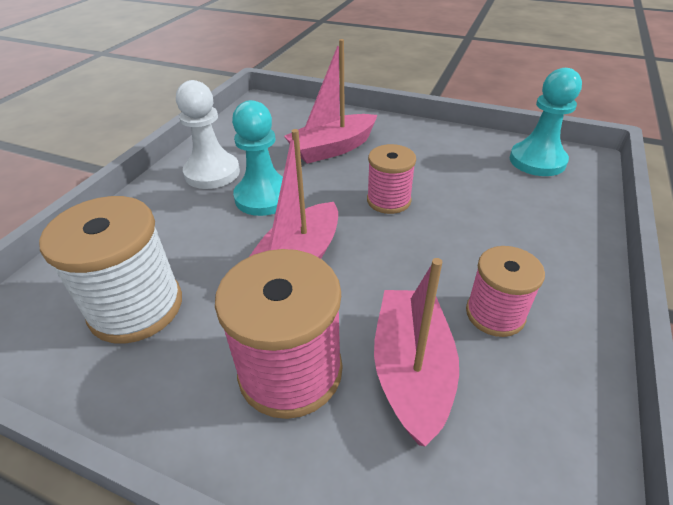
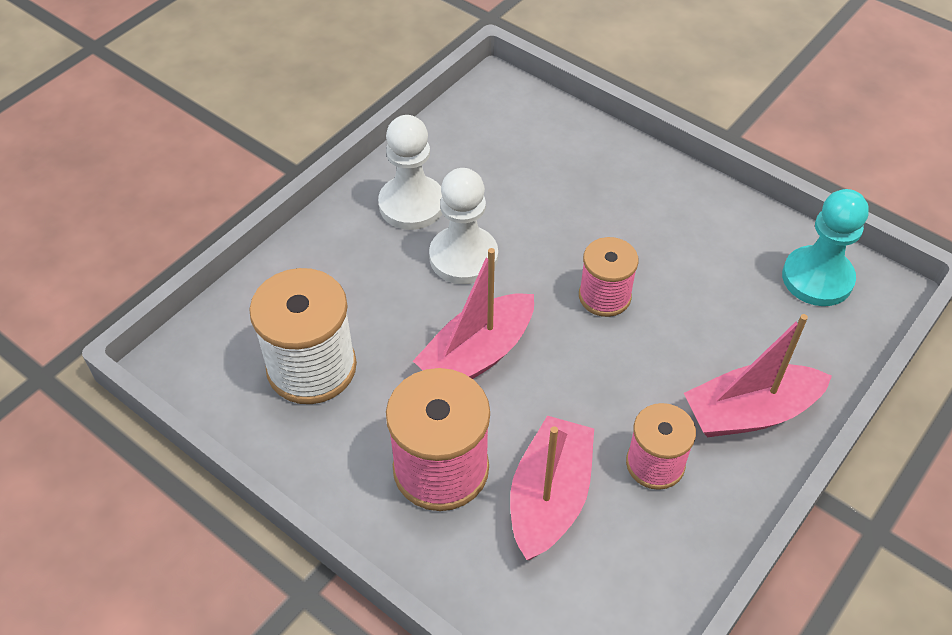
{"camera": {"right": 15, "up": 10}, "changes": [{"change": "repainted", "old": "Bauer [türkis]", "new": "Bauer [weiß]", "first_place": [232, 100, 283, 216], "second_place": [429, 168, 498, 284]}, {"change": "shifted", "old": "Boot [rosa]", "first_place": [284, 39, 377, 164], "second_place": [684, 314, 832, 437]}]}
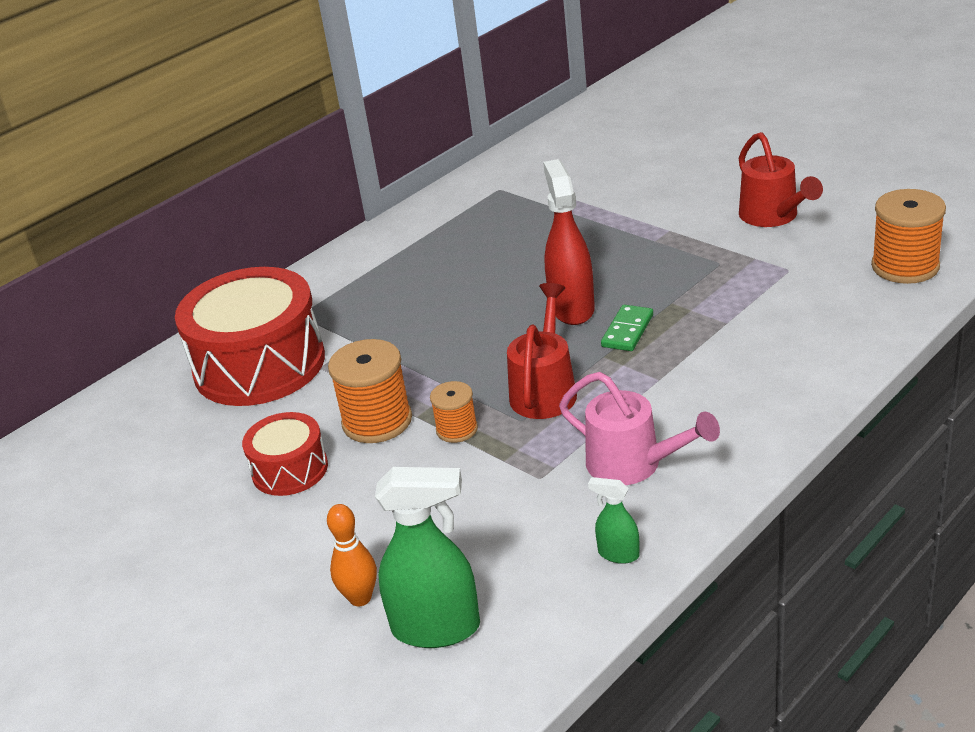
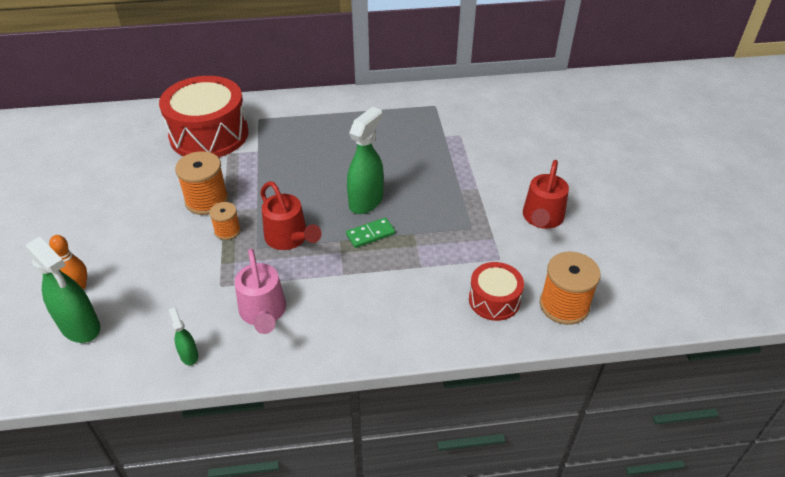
{"camera": {"right": 35, "up": 10}, "changes": [{"change": "rotated", "old": "Gießkanne [rot]", "first_place": [507, 283, 577, 419], "second_place": [260, 181, 322, 250], "degrees": 90}, {"change": "repainted", "old": "Sprühflasche [rot]", "new": "Sprühflasche [grün]", "first_place": [543, 159, 595, 325], "second_place": [347, 107, 384, 214]}, {"change": "shifted", "old": "Trommel [rot]", "first_place": [242, 412, 328, 496], "second_place": [469, 262, 524, 321]}]}
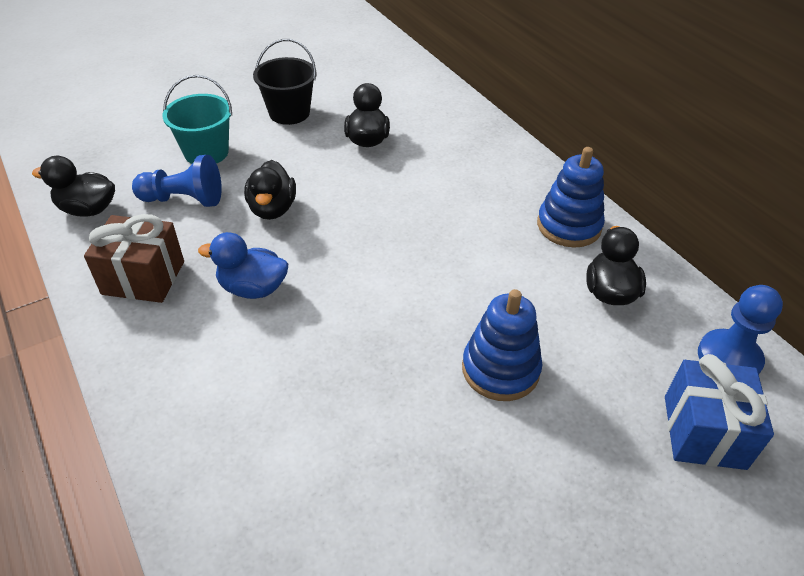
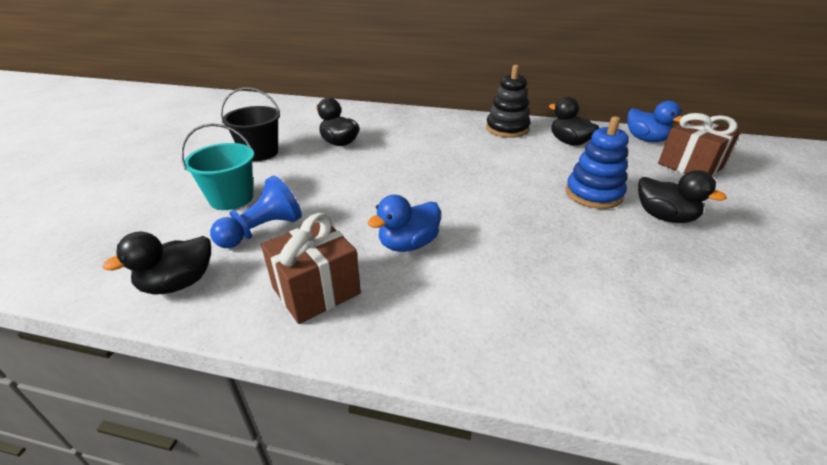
{"camera": {"right": -45, "up": -10}, "changes": [{"change": "repainted", "old": "Stapelspielzeug [blau]", "new": "Stapelspielzeug [schwarz]", "first_place": [537, 147, 605, 248], "second_place": [486, 65, 530, 138]}, {"change": "swapped", "old": "Bauer [blau]", "new": "Ente [blau]", "first_place": [698, 285, 783, 374], "second_place": [627, 101, 682, 142]}, {"change": "shifted", "old": "Ente [schwarz]", "first_place": [244, 160, 296, 220], "second_place": [638, 170, 727, 223]}, {"change": "repainted", "old": "Geschenk [blau]", "new": "Geschenk [braun]", "first_place": [665, 354, 774, 470], "second_place": [658, 113, 740, 176]}]}
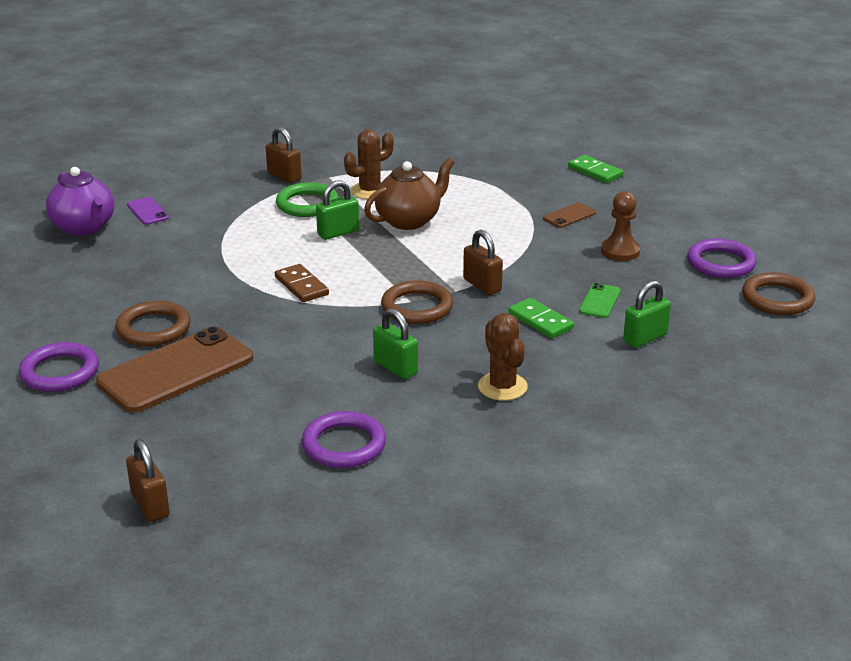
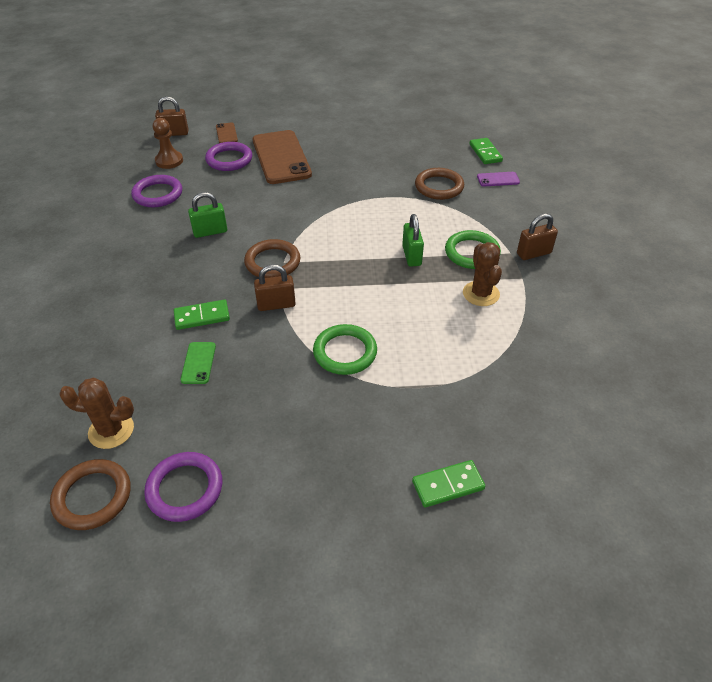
{"camera": {"right": 115, "up": 15}, "changes": [{"change": "shifted", "old": "Kaktus [braun]", "first_place": [478, 313, 528, 401], "second_place": [59, 378, 134, 449]}, {"change": "shifted", "old": "Bauer [braun]", "first_place": [601, 191, 640, 261], "second_place": [153, 118, 183, 169]}, {"change": "rotated", "old": "Handy [grün]", "first_place": [579, 283, 621, 318], "second_place": [180, 342, 216, 384], "degrees": 45}, {"change": "shifted", "old": "Ring [lila]", "first_place": [19, 342, 99, 392], "second_place": [205, 142, 252, 171]}, {"change": "shifted", "old": "Handy [braun]", "first_place": [543, 202, 596, 228], "second_place": [216, 122, 238, 143]}, {"change": "new", "new": "Ring [grün]", "second_place": [313, 324, 377, 375]}, {"change": "shifted", "old": "Ring [braun]", "first_place": [115, 301, 191, 346], "second_place": [415, 168, 464, 200]}, {"change": "swapped", "old": "Teekanne [lila]", "new": "Dominostein [grün]", "first_place": [46, 167, 114, 236], "second_place": [469, 138, 503, 164]}, {"change": "gone", "old": "Dominostein [braun]", "first_place": [275, 264, 329, 302]}, {"change": "gone", "old": "Teekanne [braun]", "first_place": [364, 158, 454, 230]}, {"change": "gone", "old": "Vorhängeschloss [grün]", "first_place": [623, 281, 671, 348]}]}
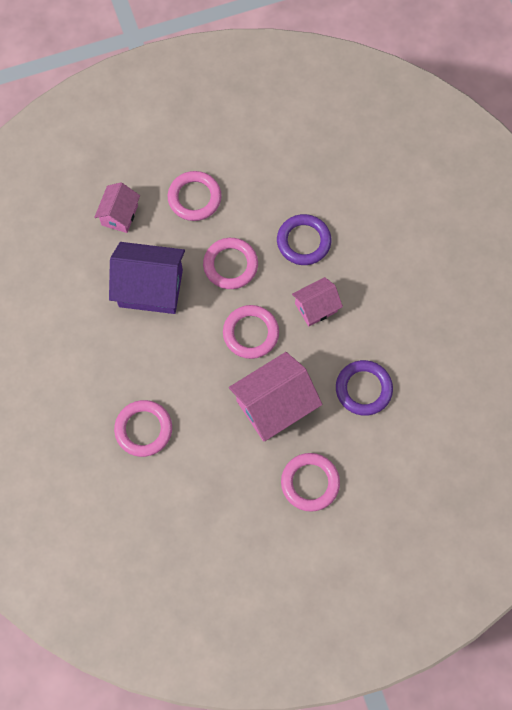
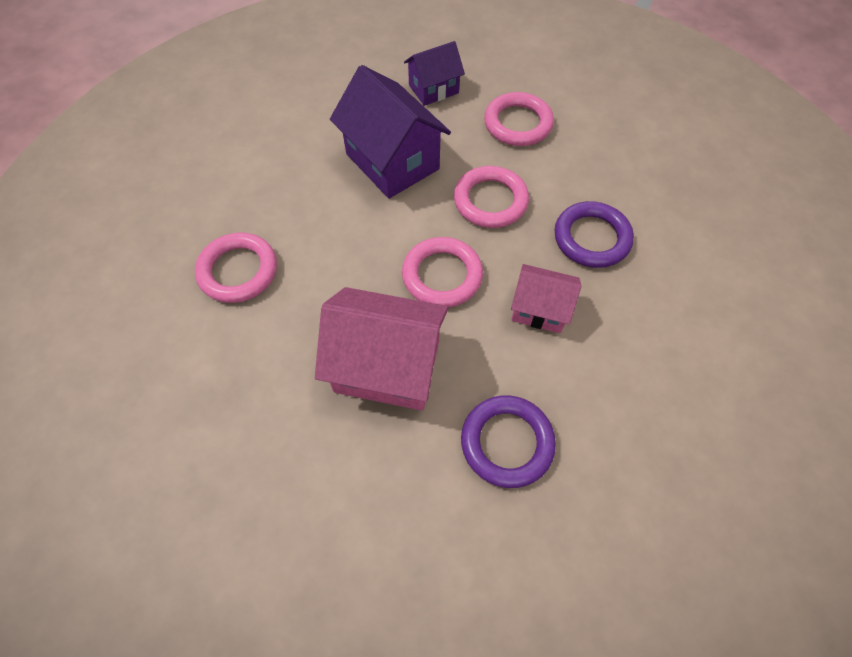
{"camera": {"right": 45, "up": -10}, "changes": [{"change": "repainted", "old": "Haus [rosa]", "new": "Haus [lila]", "first_place": [94, 182, 140, 233], "second_place": [404, 41, 465, 106]}, {"change": "gone", "old": "Ring [rosa]", "first_place": [281, 453, 340, 512]}]}
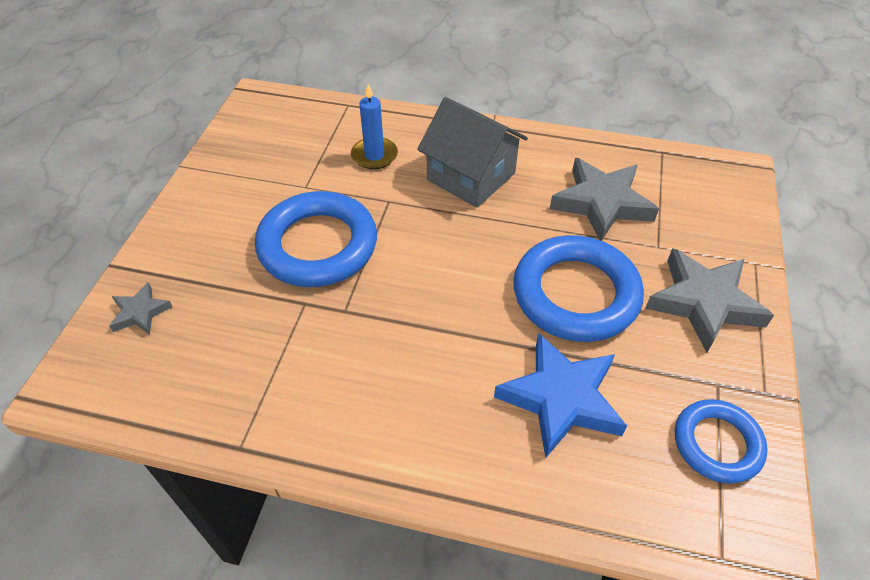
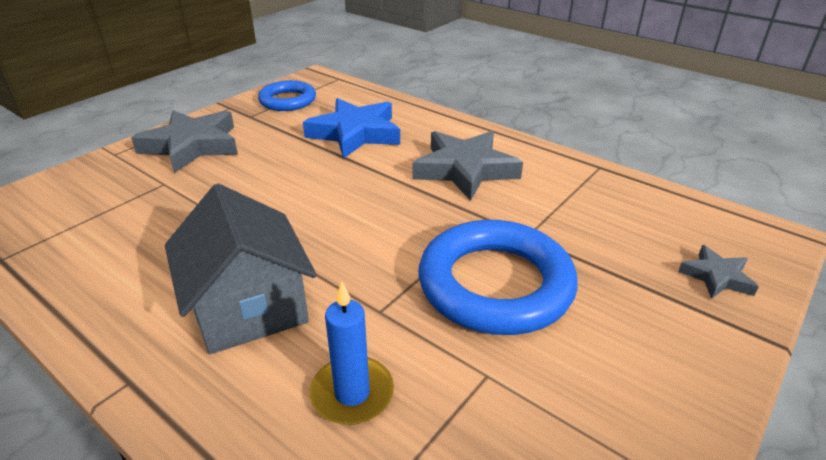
{"camera": {"right": -155, "up": -15}, "changes": [{"change": "shifted", "old": "Stern [grau]", "first_place": [550, 158, 659, 241], "second_place": [412, 131, 523, 201]}, {"change": "gone", "old": "Ring [blau]", "first_place": [513, 235, 644, 342]}]}
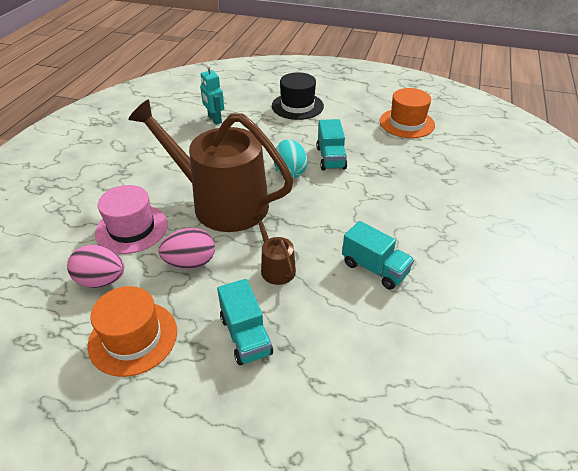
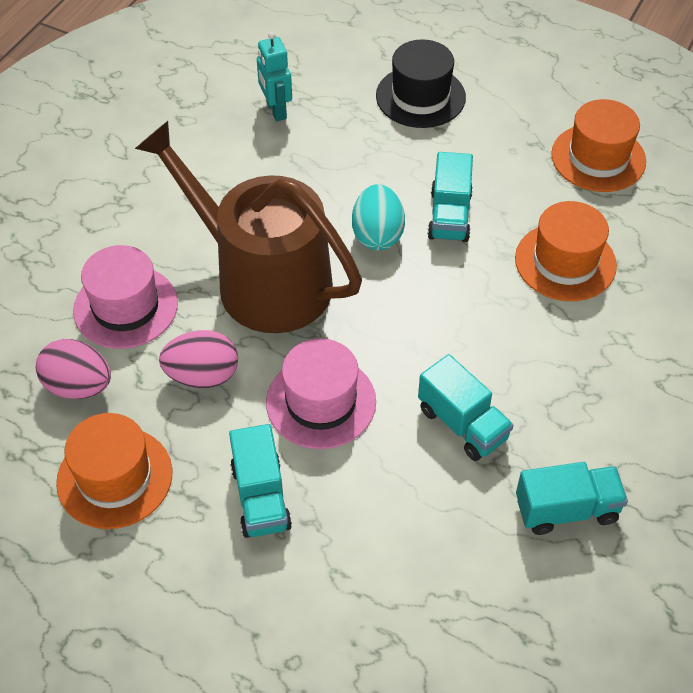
{"camera": {"right": 10, "up": 10}, "changes": [{"change": "swapped", "old": "Gießkanne [braun]", "new": "Hut [rosa]", "first_place": [253, 214, 296, 285], "second_place": [266, 338, 376, 449]}, {"change": "new", "new": "Hut [orange]", "second_place": [515, 201, 617, 301]}, {"change": "new", "new": "Lastwagen [türkis]", "second_place": [516, 462, 628, 535]}]}
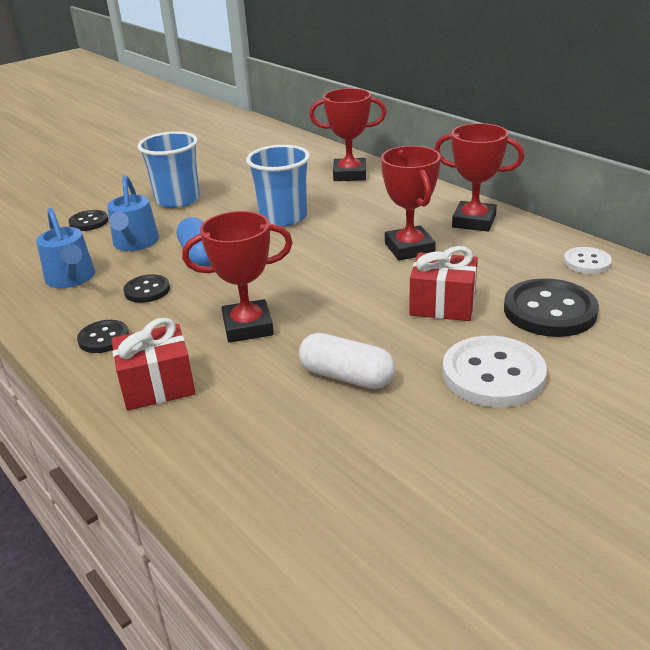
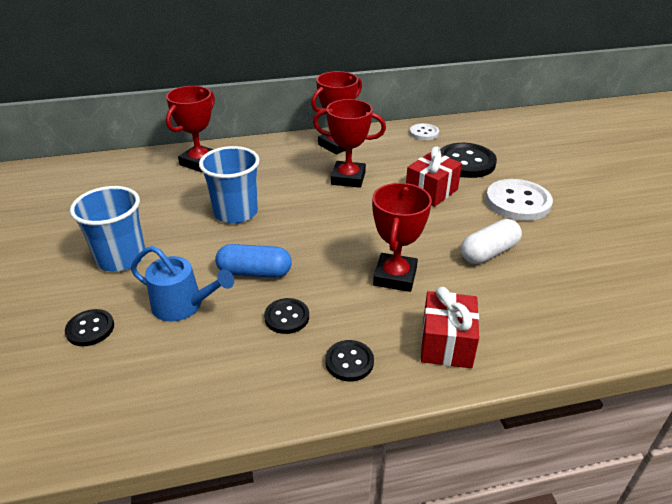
{"camera": {"right": -65, "up": 5}, "changes": [{"change": "gone", "old": "Gießkanne [blau]", "first_place": [36, 208, 95, 288]}]}
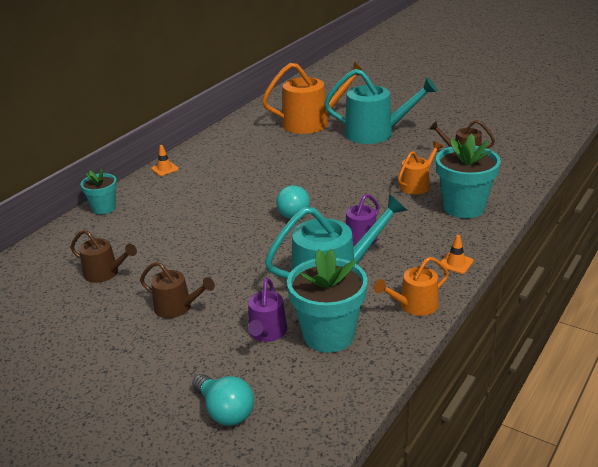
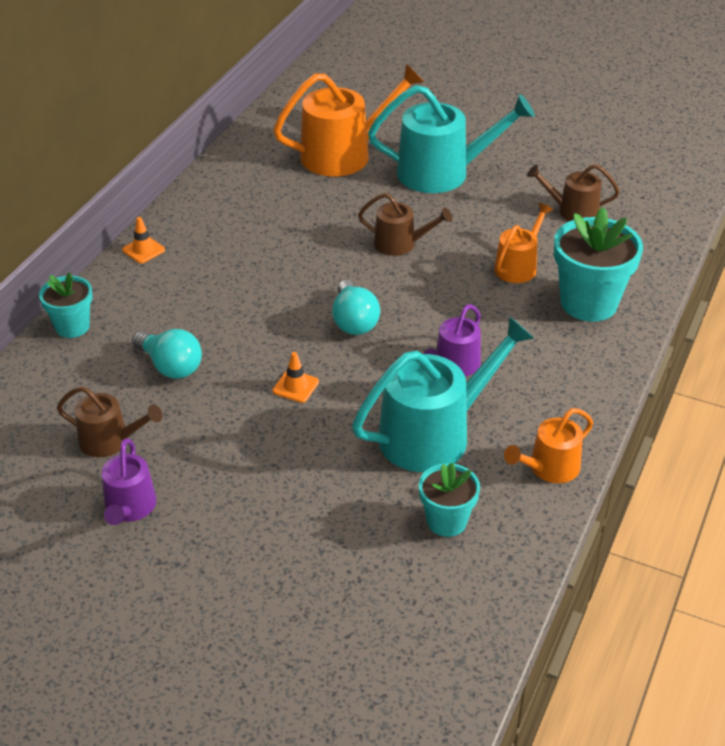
{"camera": {"right": -10, "up": 10}, "changes": [{"change": "shifted", "old": "Gießkanne [lila]", "first_place": [248, 278, 287, 342], "second_place": [101, 438, 157, 525]}, {"change": "shifted", "old": "Glühbirne [türkis]", "first_place": [192, 374, 254, 425], "second_place": [132, 329, 202, 379]}, {"change": "shifted", "old": "Leitkegel [orange]", "first_place": [439, 235, 473, 274], "second_place": [273, 352, 319, 403]}, {"change": "shifted", "old": "Gießkanne [braun]", "first_place": [140, 261, 215, 318], "second_place": [358, 193, 452, 256]}, {"change": "scaled", "old": "Blumentopf [türkis]", "first_place": [287, 249, 368, 353], "second_place": [419, 463, 480, 537], "factor": 0.59}]}
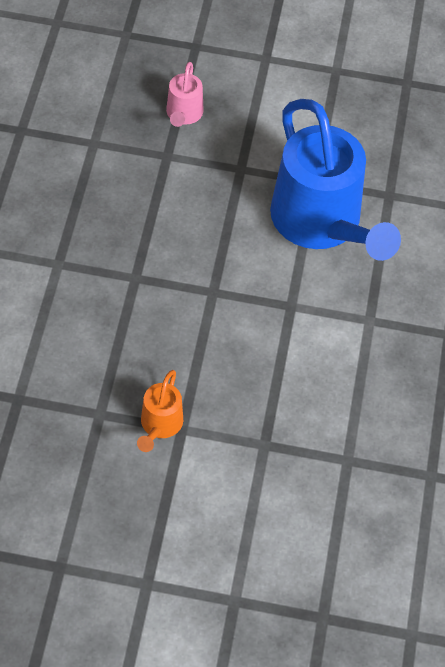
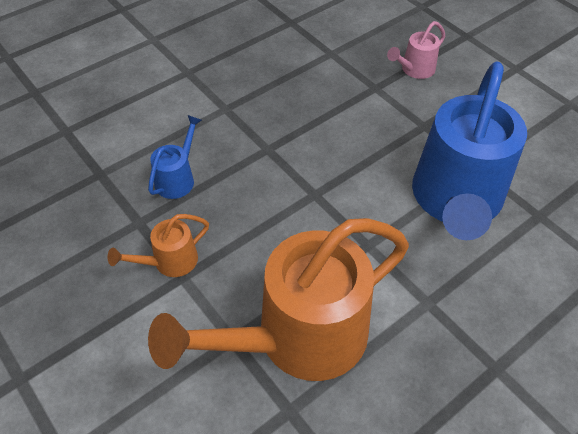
{"camera": {"right": 45, "up": -5}, "changes": [{"change": "new", "new": "Gießkanne [blau]", "second_place": [148, 115, 202, 199]}, {"change": "new", "new": "Gießkanne [orange]", "second_place": [148, 218, 409, 381]}]}
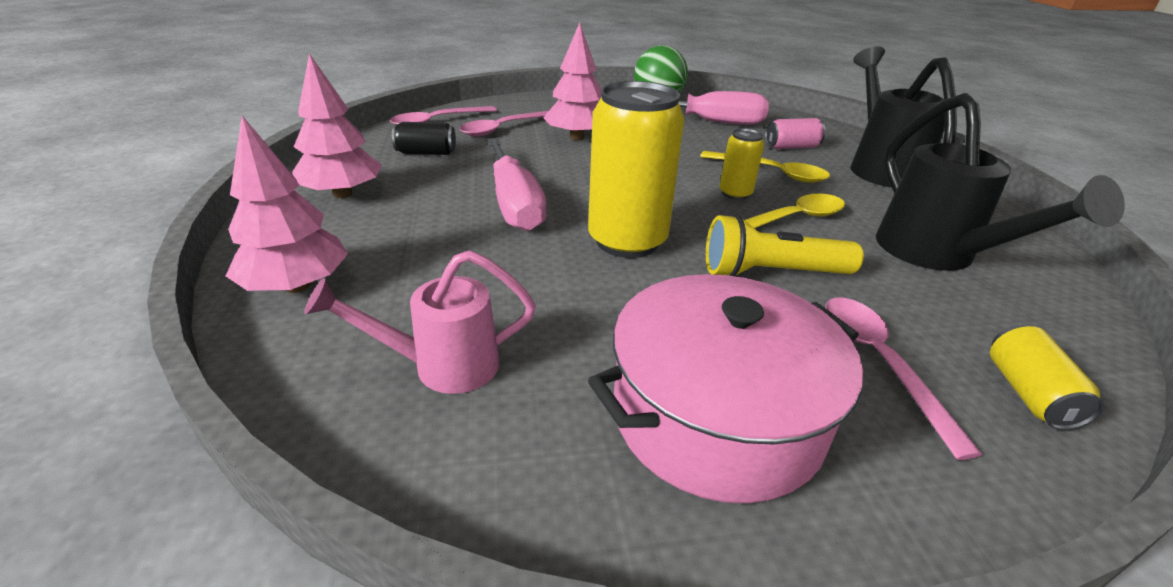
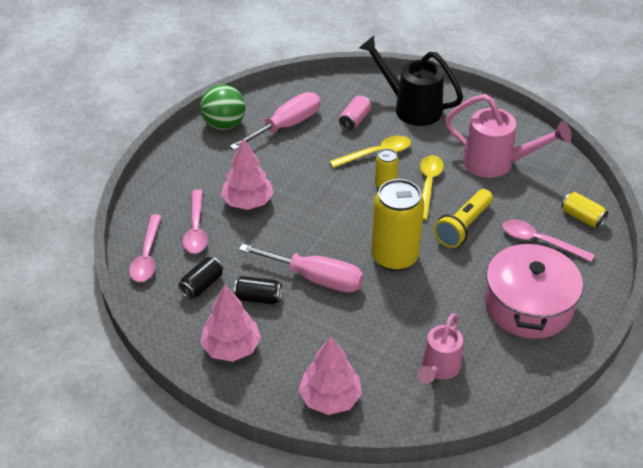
{"camera": {"right": -50, "up": 10}, "changes": [{"change": "new", "new": "Dose [schwarz]", "second_place": [234, 276, 282, 304]}, {"change": "repainted", "old": "Gießkanne [schwarz]", "new": "Gießkanne [rosa]", "first_place": [876, 93, 1125, 271], "second_place": [445, 94, 571, 178]}]}
